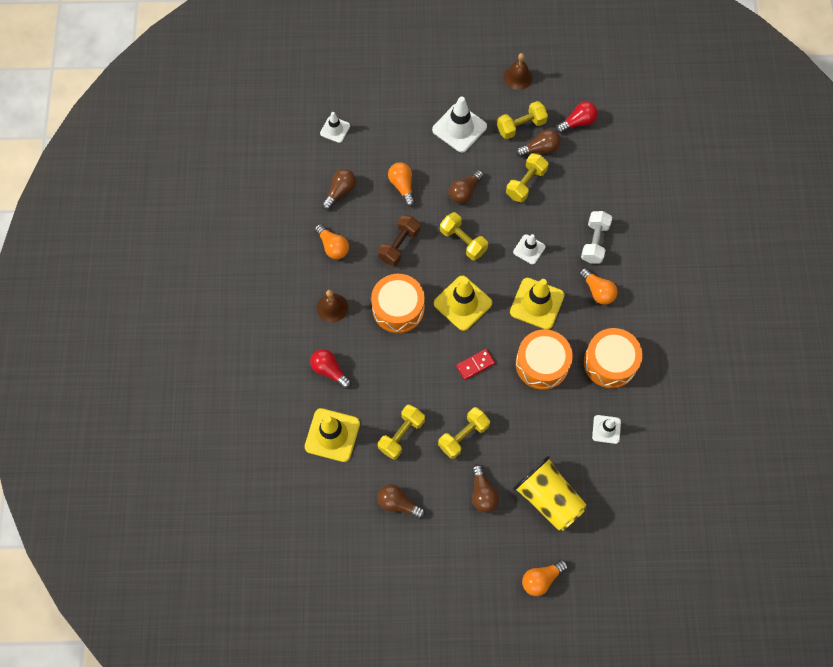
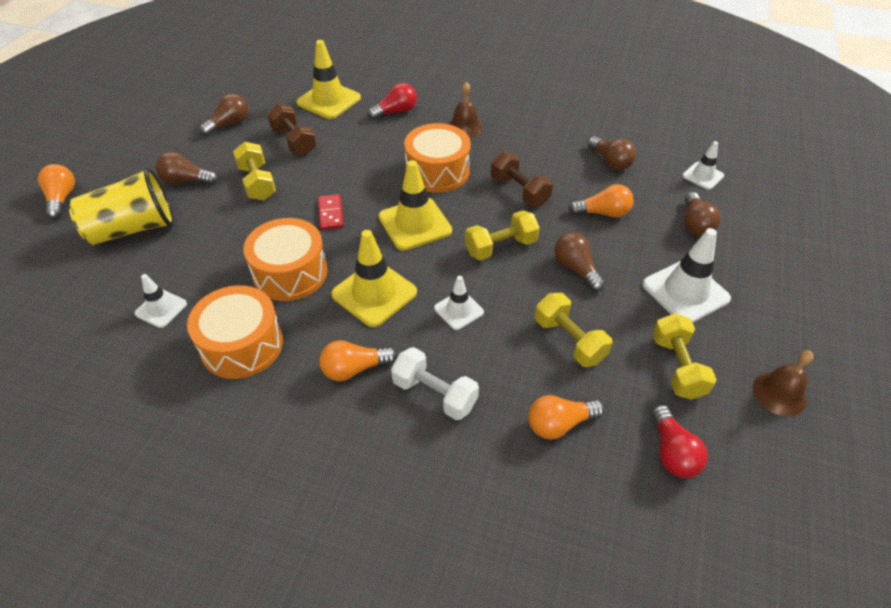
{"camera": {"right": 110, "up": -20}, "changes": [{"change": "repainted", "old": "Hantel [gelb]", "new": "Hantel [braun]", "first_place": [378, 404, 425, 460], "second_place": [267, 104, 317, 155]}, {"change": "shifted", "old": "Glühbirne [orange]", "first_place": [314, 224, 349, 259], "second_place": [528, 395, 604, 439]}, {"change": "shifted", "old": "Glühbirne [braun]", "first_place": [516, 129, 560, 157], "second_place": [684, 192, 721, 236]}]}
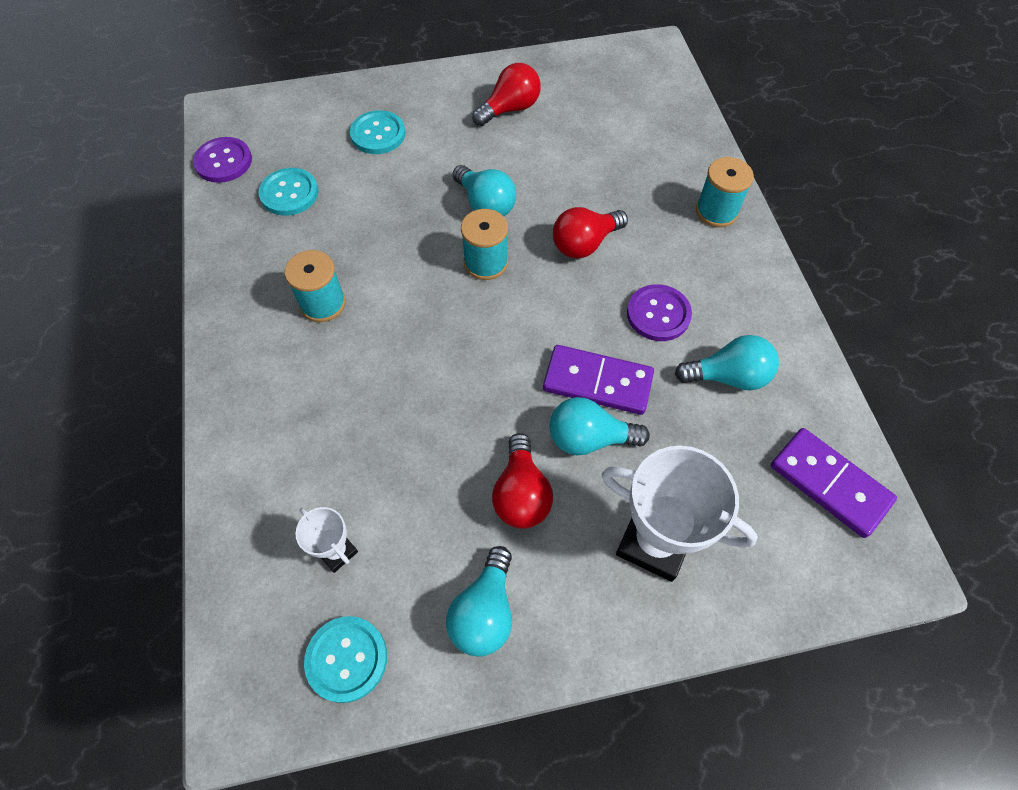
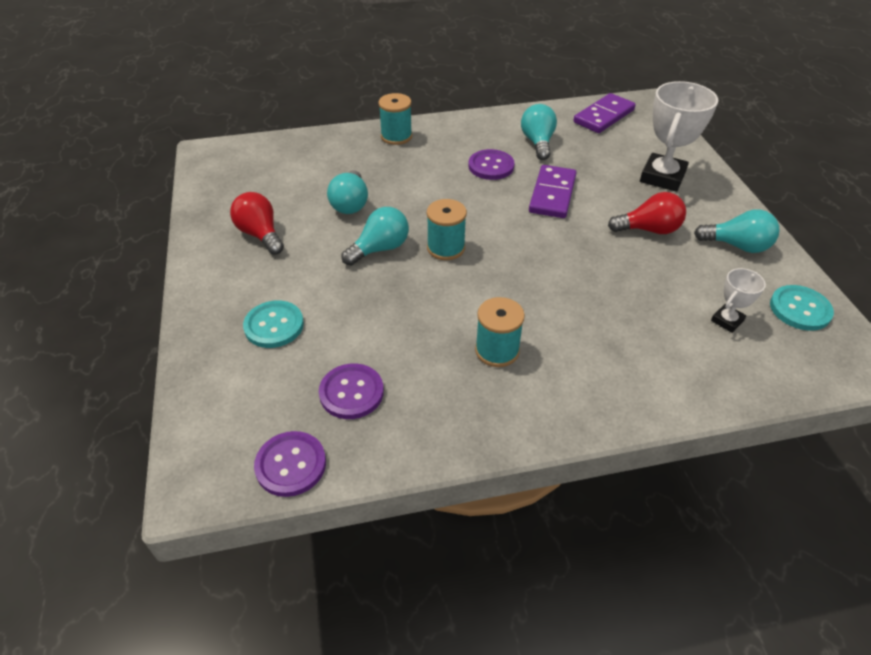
{"camera": {"right": -90, "up": -15}, "changes": [{"change": "repainted", "old": "Knopf [türkis]", "new": "Knopf [lila]", "first_place": [259, 168, 318, 216], "second_place": [319, 363, 384, 419]}, {"change": "shifted", "old": "Glühbirne [türkis]", "first_place": [549, 397, 650, 455], "second_place": [327, 170, 368, 214]}, {"change": "gone", "old": "Glühbirne [rot]", "first_place": [553, 207, 628, 258]}]}
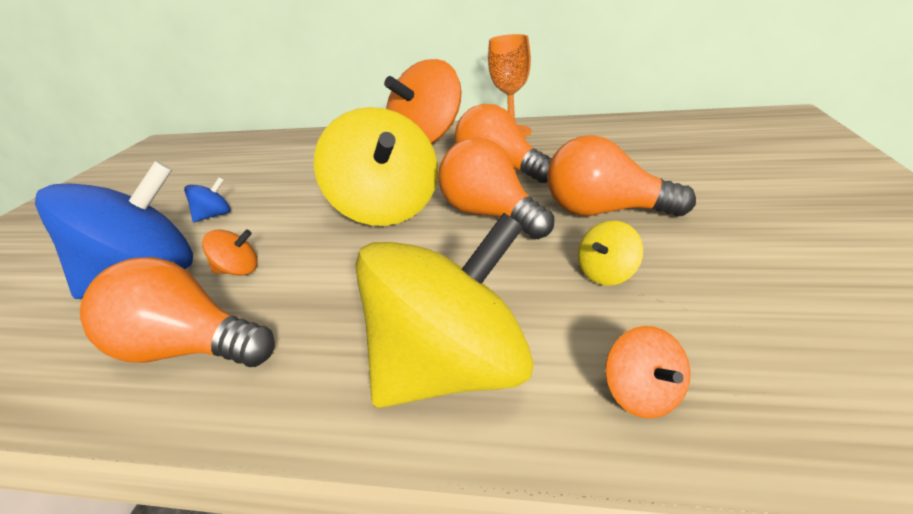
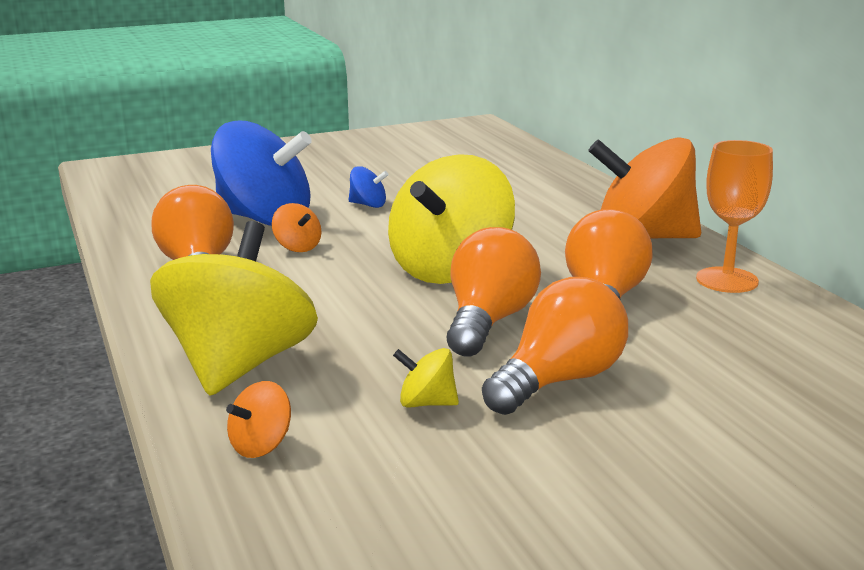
{"camera": {"right": 55, "up": -10}, "changes": [{"change": "rotated", "old": "Kreisel [gelb]", "first_place": [355, 213, 534, 408], "second_place": [150, 221, 318, 396], "degrees": -105}, {"change": "rotated", "old": "Glühbirne [orange]", "first_place": [547, 135, 696, 217], "second_place": [482, 277, 628, 415], "degrees": 60}]}
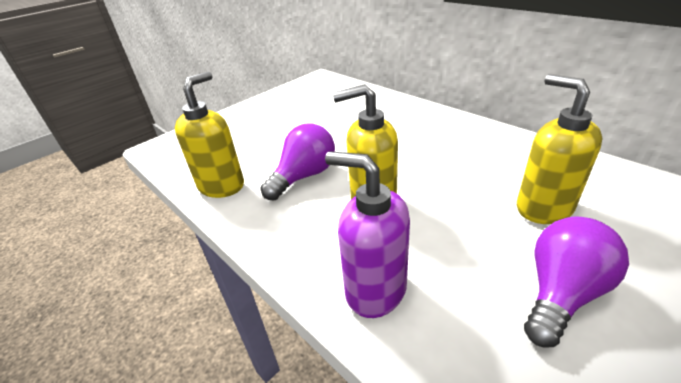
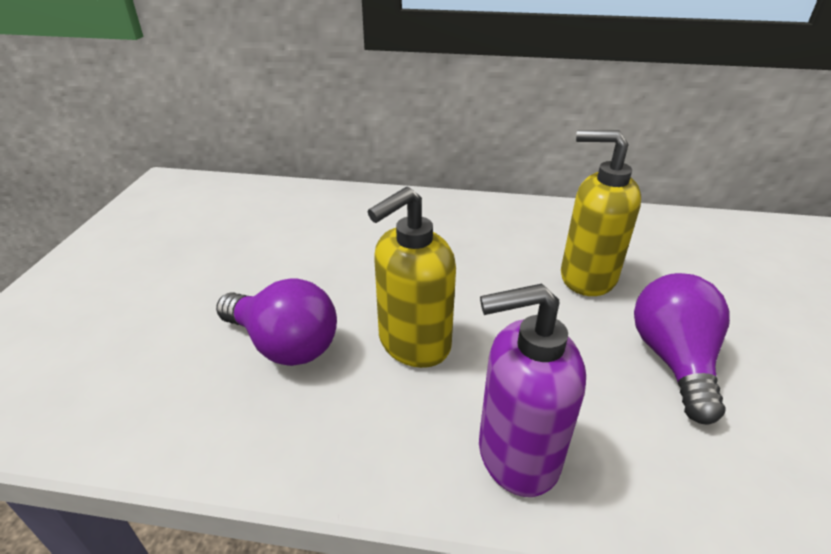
{"camera": {"right": -40, "up": 0}, "changes": [{"change": "rotated", "old": "Glühbirne [lila]", "first_place": [261, 123, 335, 200], "second_place": [216, 279, 337, 366], "degrees": 120}, {"change": "gone", "old": "Seifenspender [gelb]", "first_place": [175, 71, 244, 198]}]}
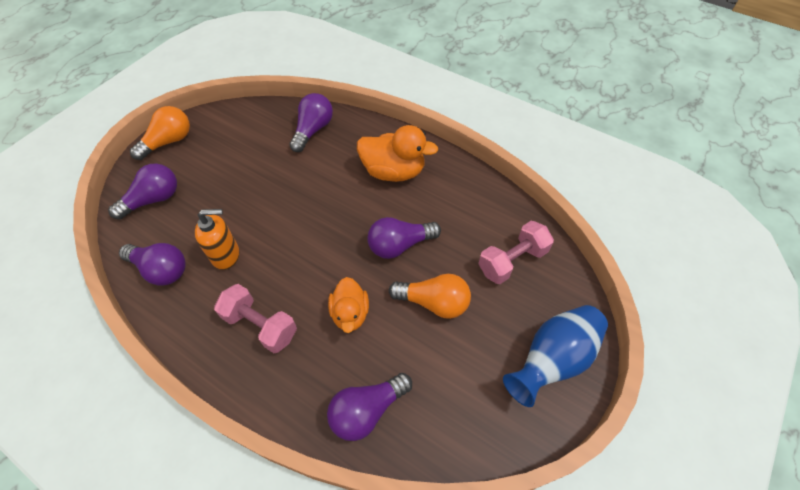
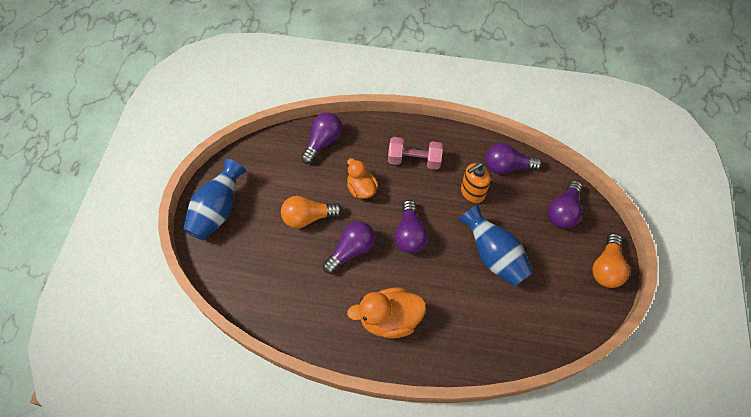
{"camera": {"right": 155, "up": 5}, "changes": [{"change": "shifted", "old": "Glühbirne [lila]", "first_place": [289, 93, 333, 152], "second_place": [395, 200, 428, 254]}, {"change": "new", "new": "Vase [blau]", "second_place": [459, 205, 533, 287]}, {"change": "gone", "old": "Hantel [rosa]", "first_place": [478, 221, 554, 284]}]}
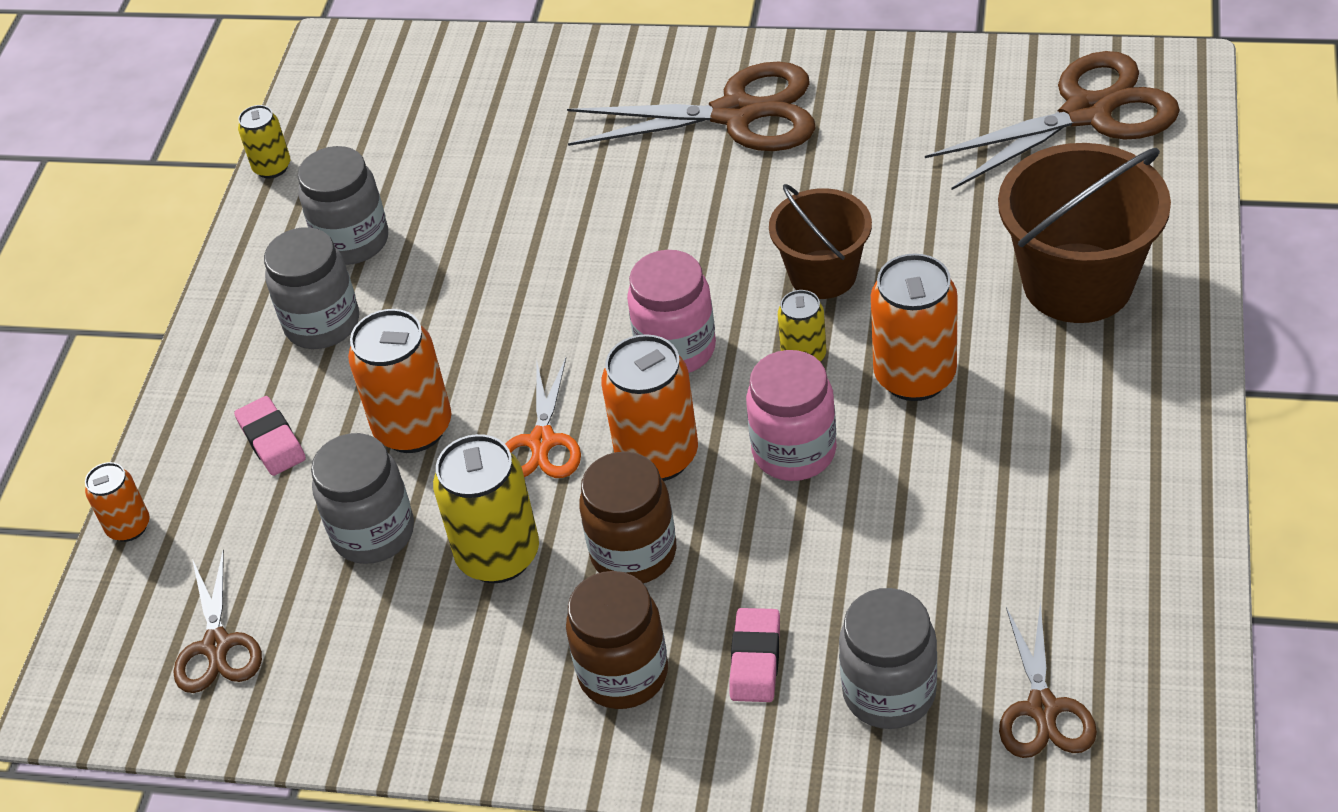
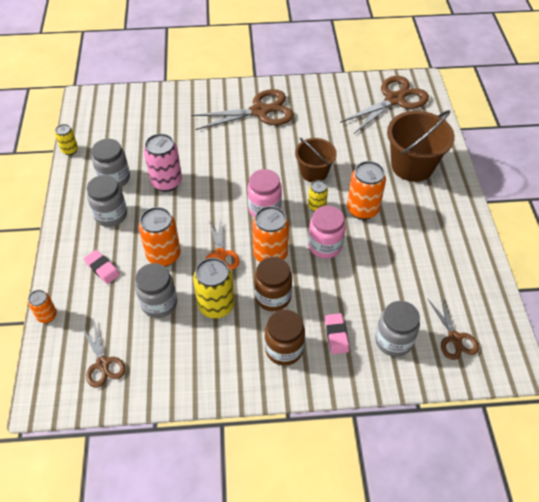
{"camera": {"right": -20, "up": 5}, "changes": [{"change": "new", "new": "Dose [rosa]", "second_place": [144, 134, 182, 192]}]}
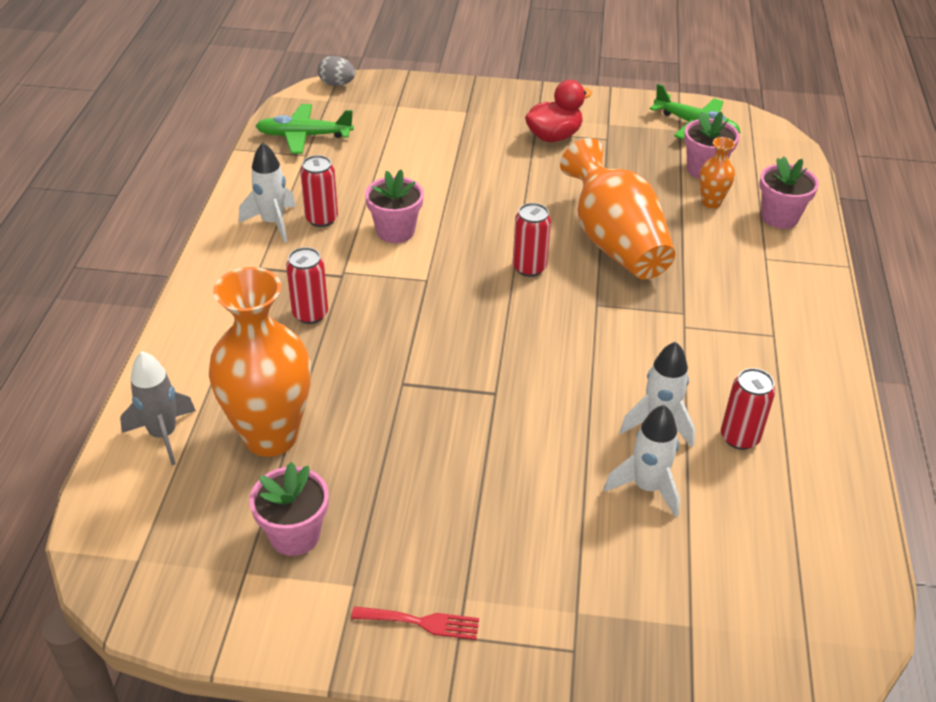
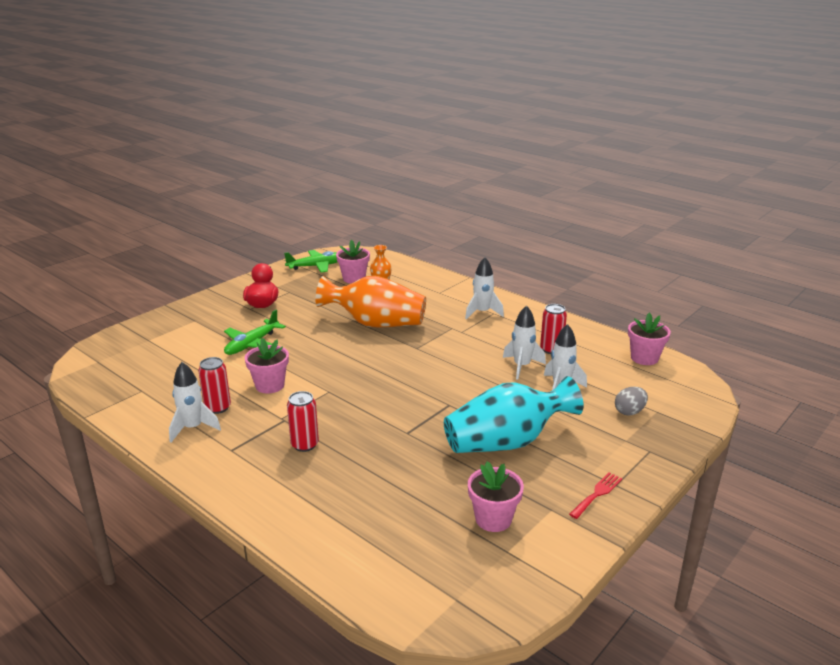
{"camera": {"right": -55, "up": -15}, "changes": [{"change": "shifted", "old": "Flugzeug [grün]", "first_place": [256, 104, 354, 154], "second_place": [224, 309, 286, 355]}, {"change": "new", "new": "Vase [türkis]", "second_place": [444, 376, 583, 453]}, {"change": "new", "new": "Rakete [weiß]", "second_place": [465, 257, 504, 320]}, {"change": "shifted", "old": "Ei [grau]", "first_place": [318, 56, 355, 86], "second_place": [615, 387, 648, 416]}, {"change": "shifted", "old": "Blumentopf [rosa]", "first_place": [760, 156, 819, 229], "second_place": [628, 313, 671, 365]}, {"change": "gone", "old": "Rakete [grau]", "first_place": [120, 351, 196, 465]}, {"change": "gone", "old": "Vase [orange]", "first_place": [209, 267, 311, 457]}, {"change": "gone", "old": "Dose [rot]", "first_place": [513, 203, 551, 277]}]}
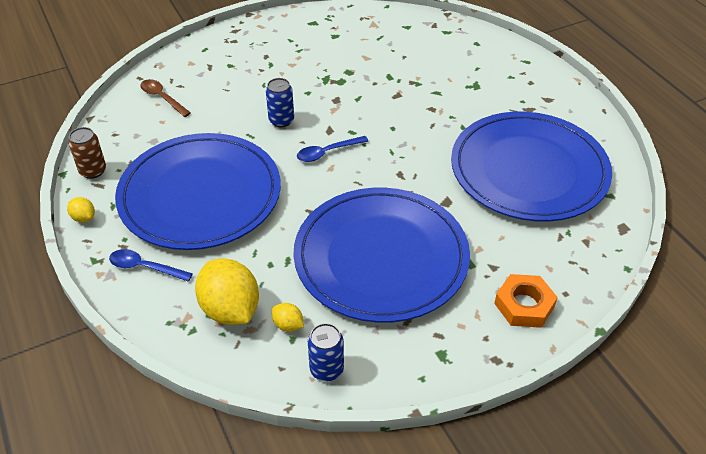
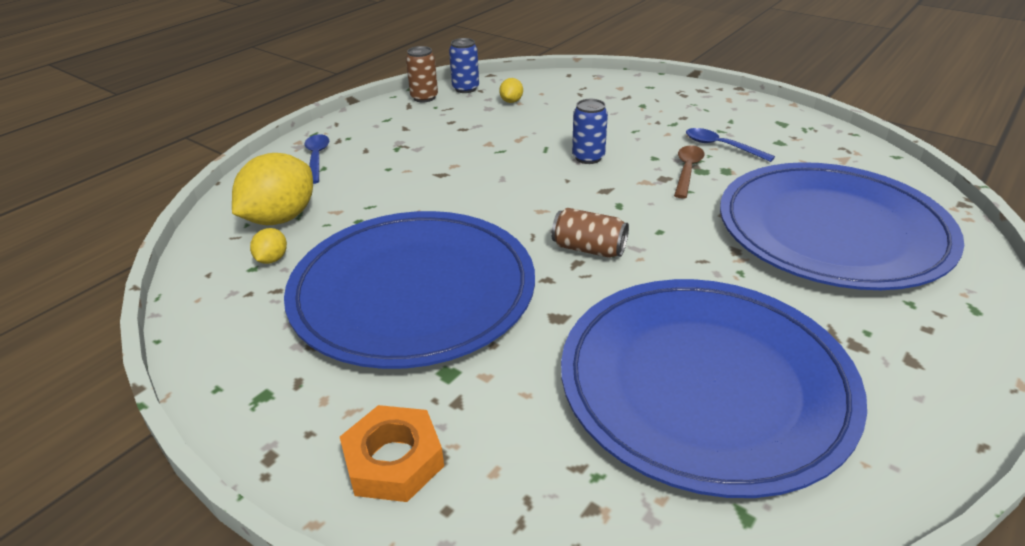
{"camera": {"right": 65, "up": -10}, "changes": [{"change": "shifted", "old": "Dose [blau]", "first_place": [308, 323, 344, 381], "second_place": [449, 38, 479, 93]}, {"change": "shifted", "old": "Zitrone [gelb]", "first_place": [67, 197, 95, 222], "second_place": [499, 78, 523, 103]}, {"change": "new", "new": "Dose [braun]", "second_place": [551, 208, 629, 258]}, {"change": "shifted", "old": "Löffel [braun]", "first_place": [140, 79, 191, 117], "second_place": [674, 145, 704, 199]}, {"change": "shifted", "old": "Löffel [blau]", "first_place": [297, 136, 368, 162], "second_place": [686, 128, 775, 162]}, {"change": "shifted", "old": "Teller [blau]", "first_place": [115, 133, 281, 250], "second_place": [720, 162, 964, 290]}]}
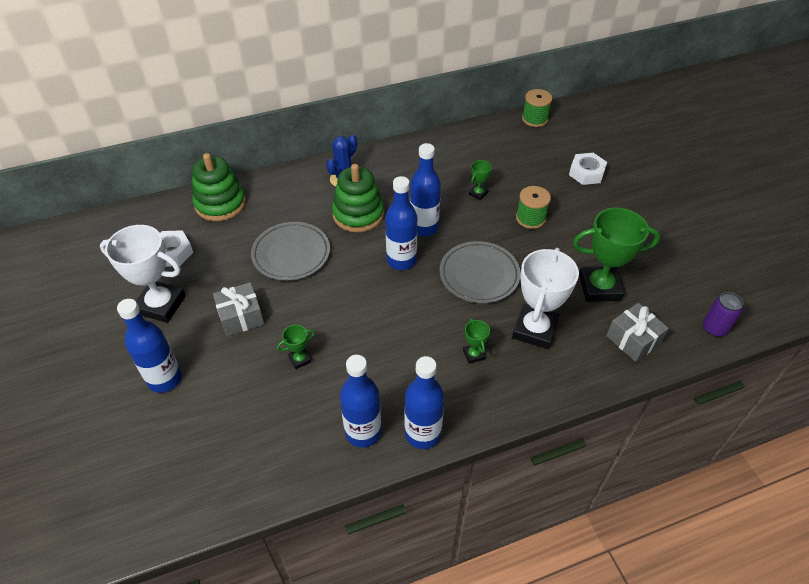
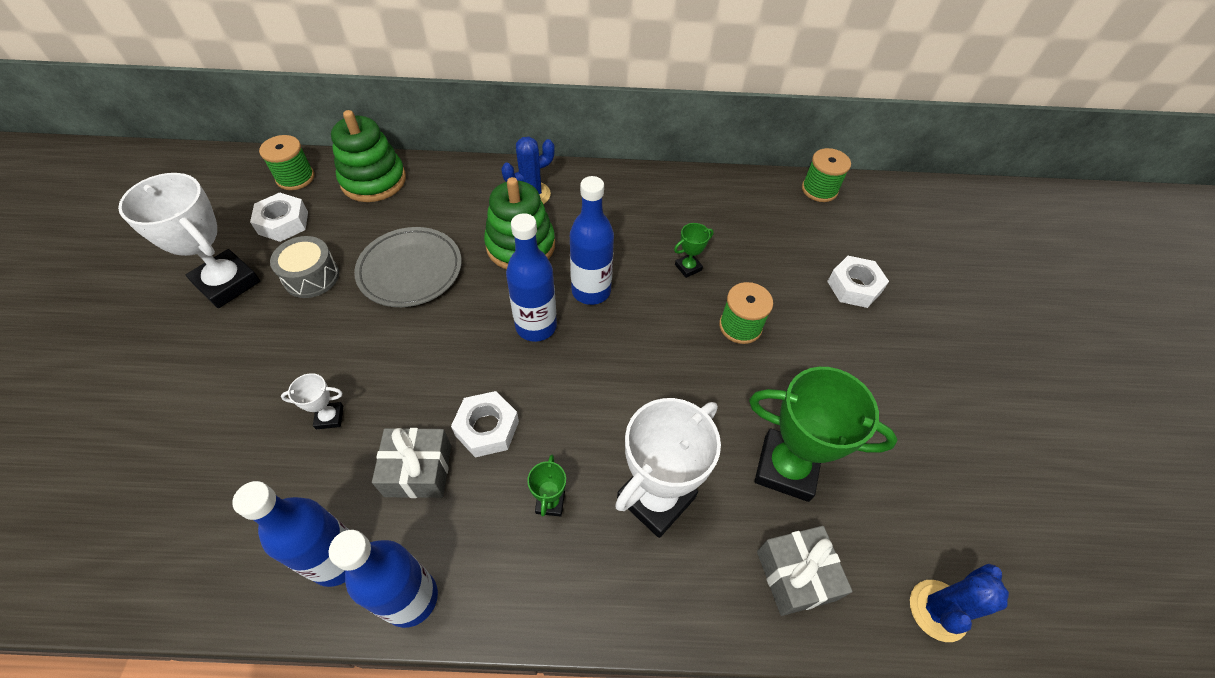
{"camera": {"right": 20, "up": 5}, "changes": [{"change": "new", "new": "Garnrolle [grün]", "second_place": [259, 135, 315, 190]}, {"change": "new", "new": "Trommel [grau]", "second_place": [270, 236, 339, 298]}, {"change": "repainted", "old": "Pokal [grün]", "new": "Pokal [weiß]", "first_place": [277, 325, 315, 369], "second_place": [281, 373, 343, 429]}, {"change": "shifted", "old": "Geschenk [grau]", "first_place": [213, 282, 264, 336], "second_place": [372, 428, 451, 498]}, {"change": "new", "new": "Sechskantmutter [weiß]", "second_place": [451, 391, 519, 457]}, {"change": "swapped", "old": "Dose [lila]", "new": "Kaktus [blau]", "first_place": [703, 292, 743, 337], "second_place": [910, 564, 1009, 642]}, {"change": "gone", "old": "Flasche [blau]", "first_place": [117, 299, 182, 393]}, {"change": "gone", "old": "Teller [grau]", "first_place": [440, 241, 521, 303]}]}
